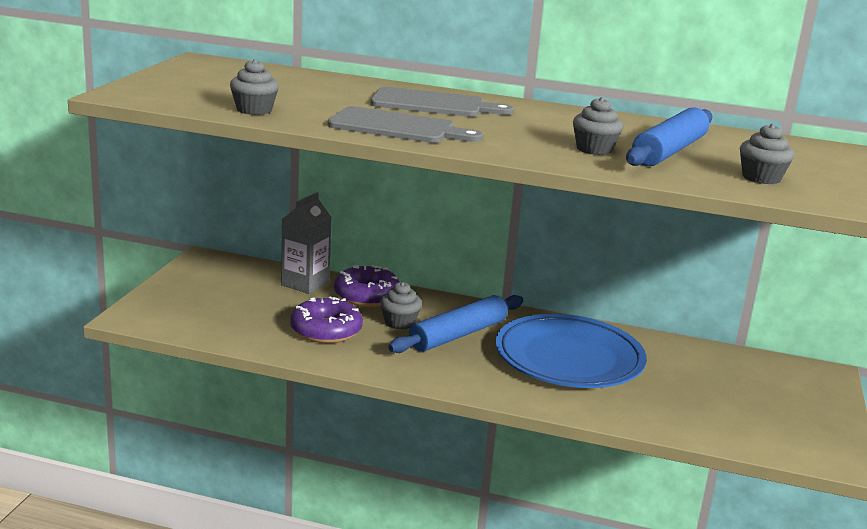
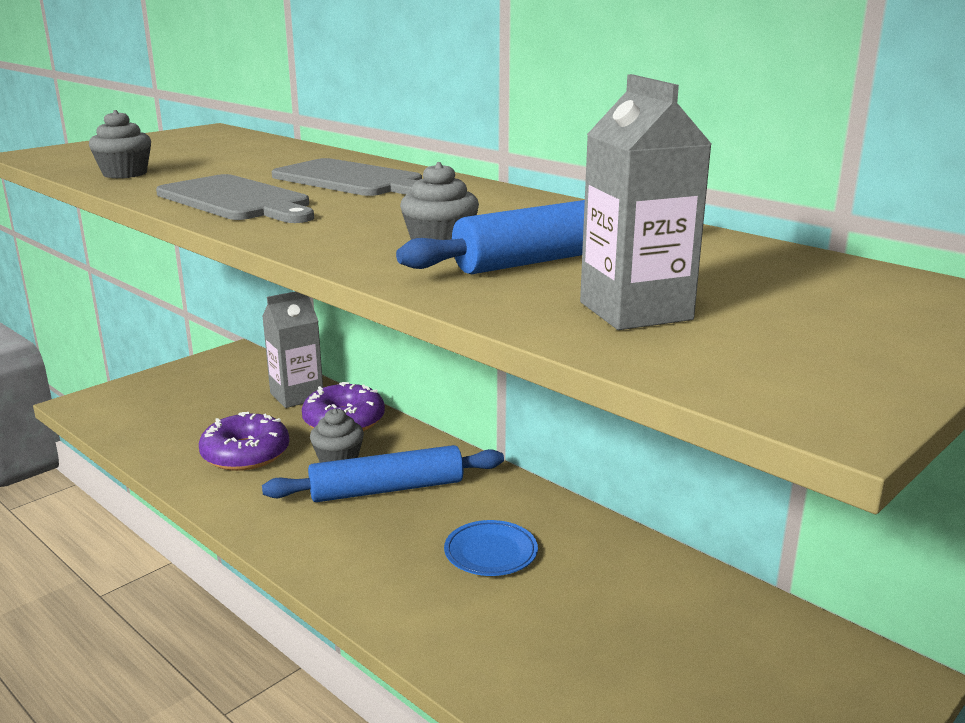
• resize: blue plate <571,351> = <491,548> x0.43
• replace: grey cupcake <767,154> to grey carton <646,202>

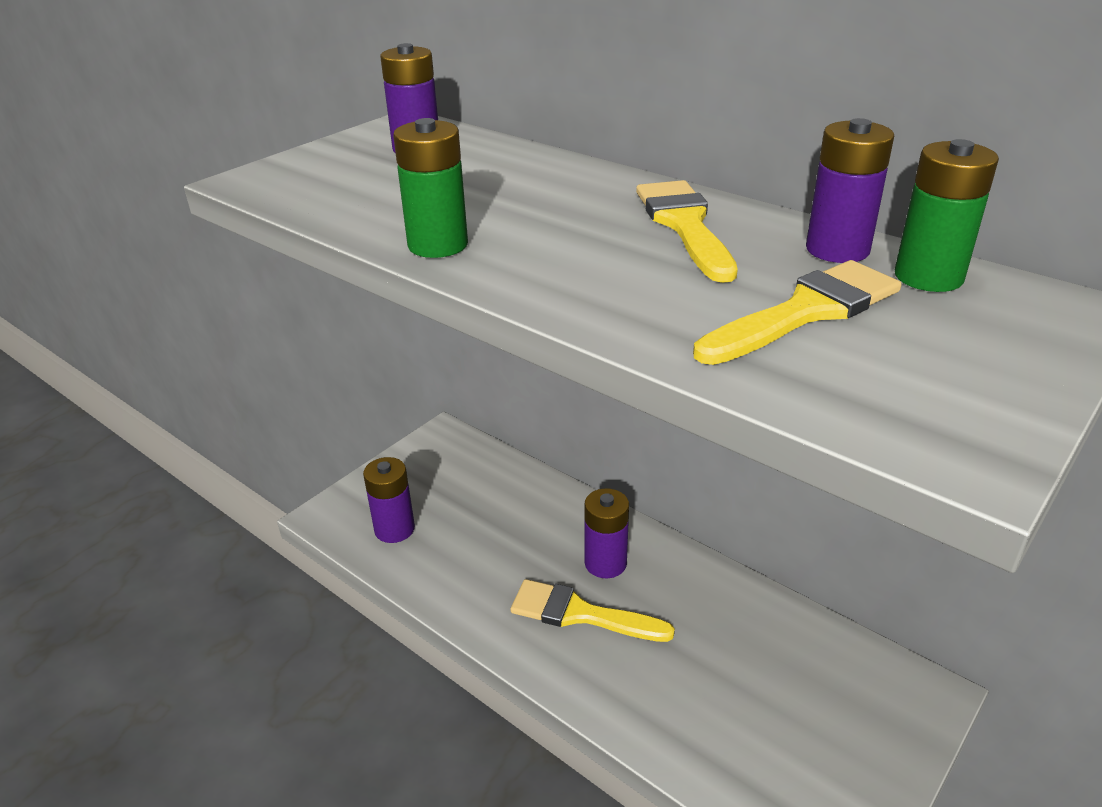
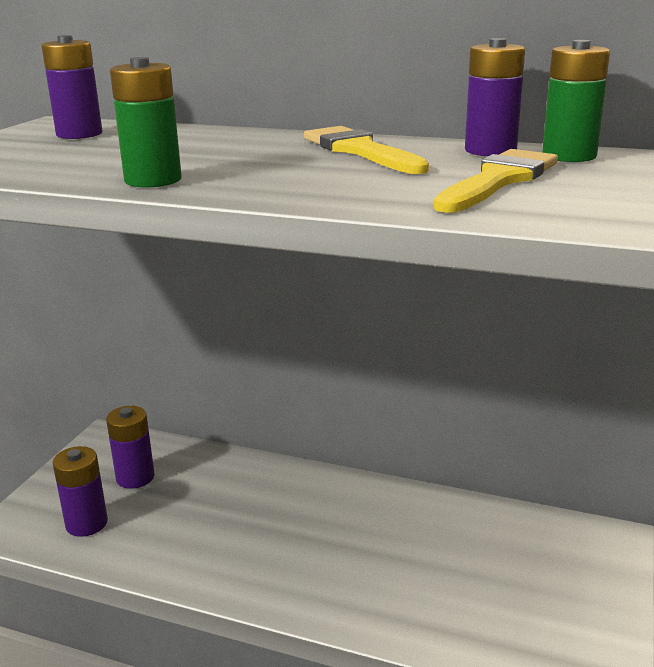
• move: purple battery <606,533> to <130,447>
• delete: yellow brush <592,610>

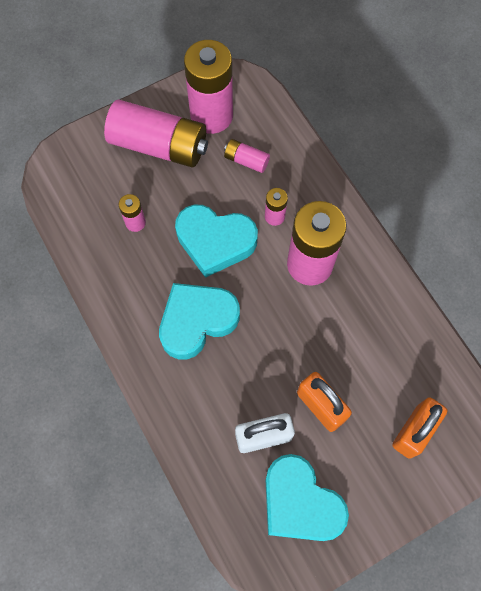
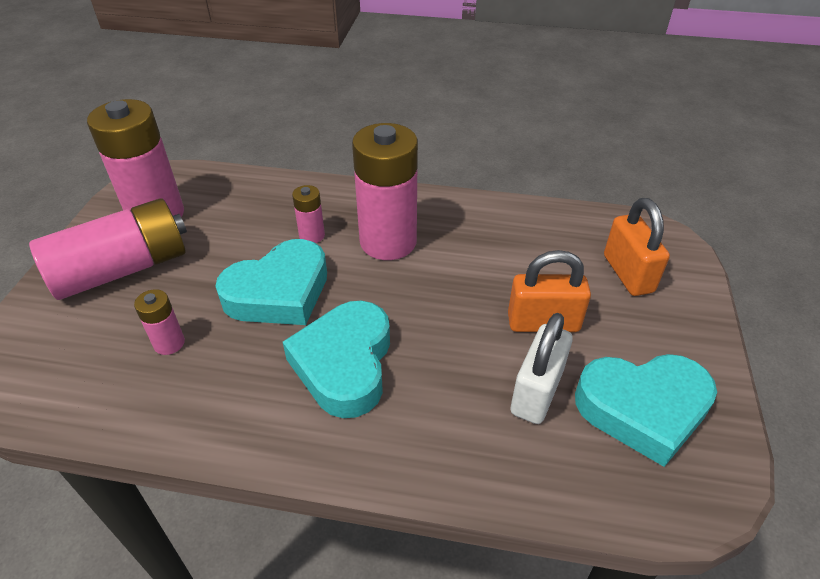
• delete: pink battery <247,156>

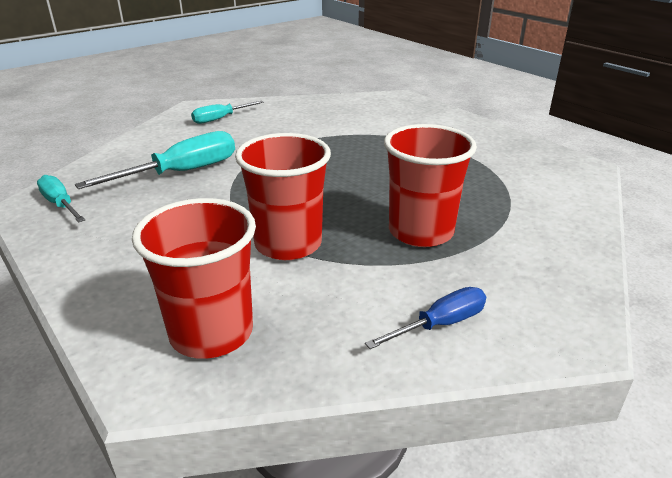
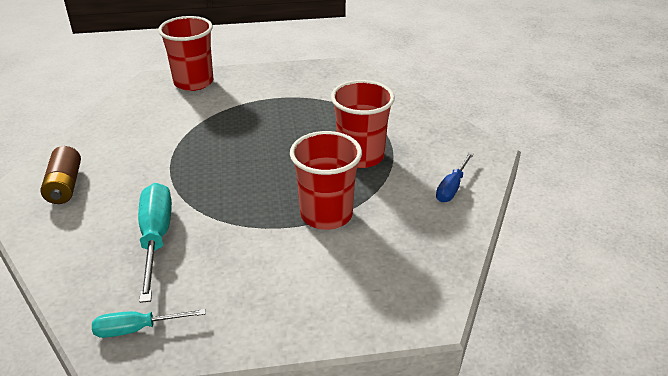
• replace: turquoise screwdriver <227,112> to brown battery <60,175>
• move: red cup <194,278> to <185,53>
• rotate: blue screwdriver <425,318> = <455,177> 150 degrees counterclockwise

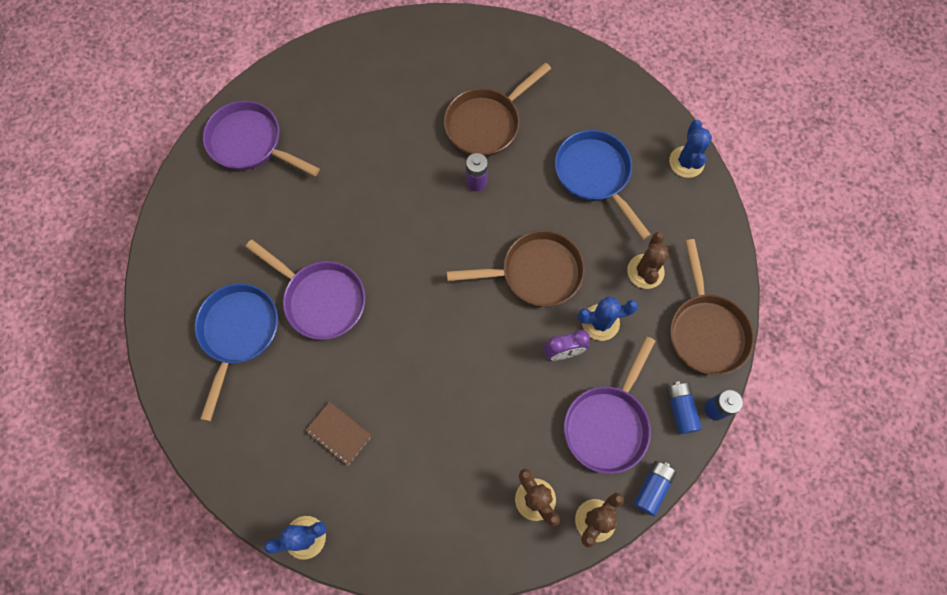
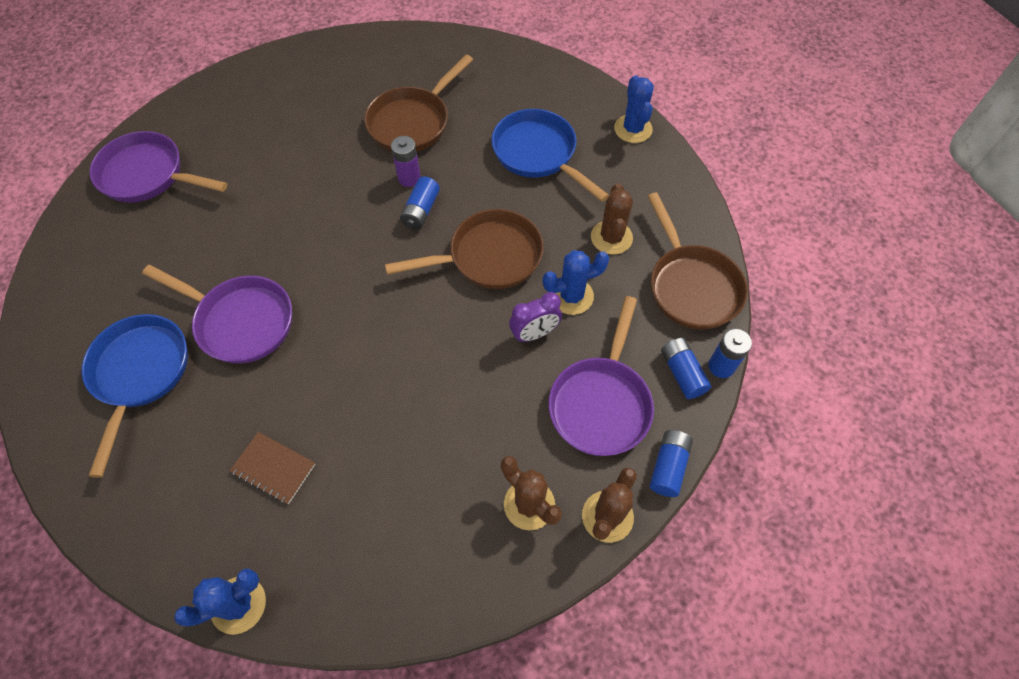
• insert: blue battery <420,203>

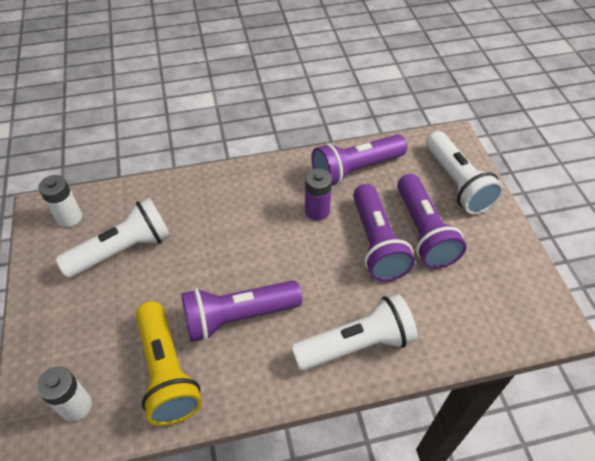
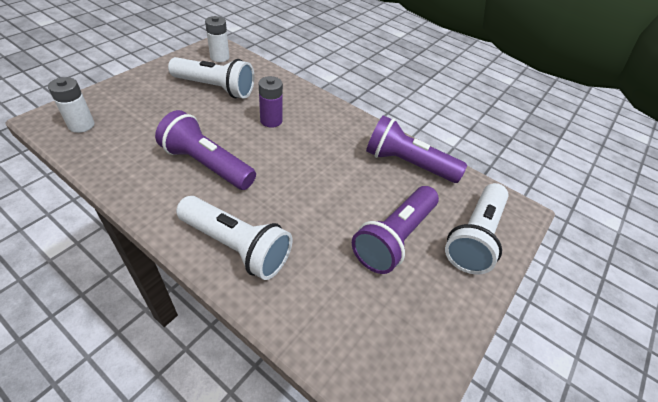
• move: purple battery <318,194> to <271,102>
• delete: yellow flashlight <168,363>
• delete: purple flashlight <384,232>

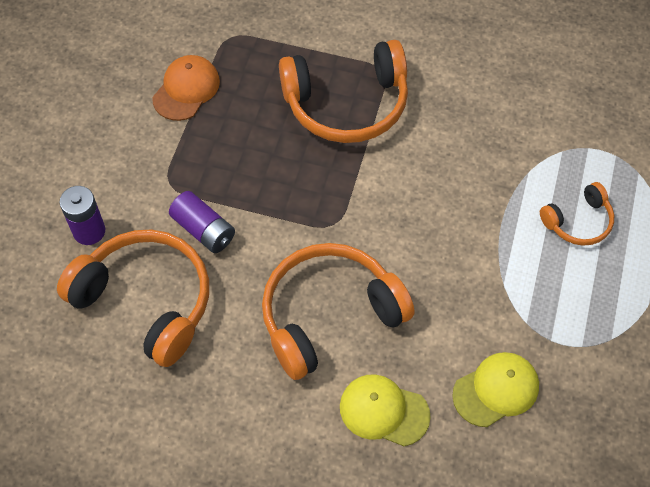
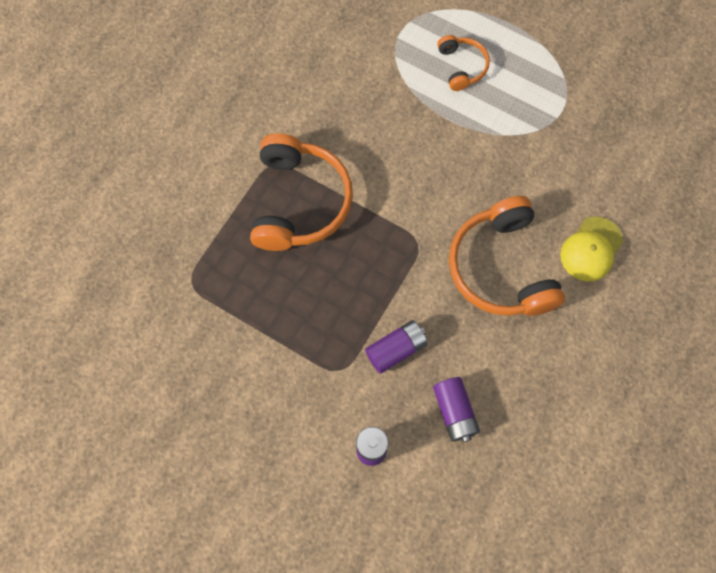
• replace: orange headphones <133,298> to purple battery <456,409>
• delete: orange cap <186,88>
• delete: yellow cap <495,389>

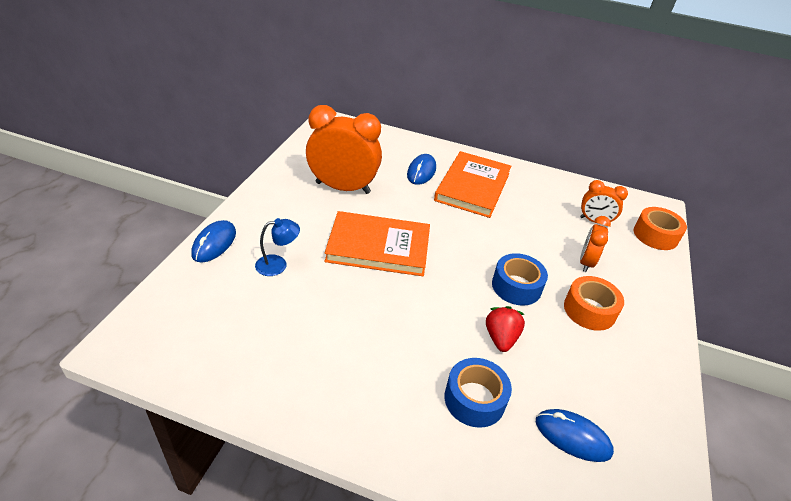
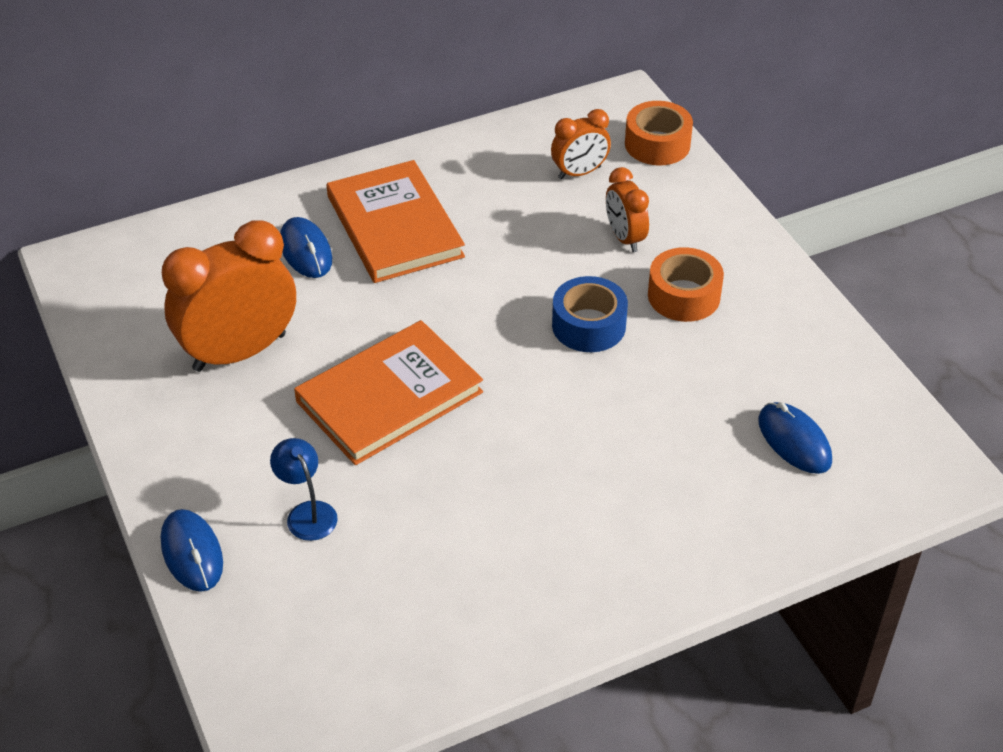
• rotate: blue lamp <277,247> = <304,489> 60 degrees counterclockwise
• rotate: blue mouse <575,435> = <795,438> 75 degrees clockwise
• delete: blue tape <478,393>
• delete: red strawberry <505,329>

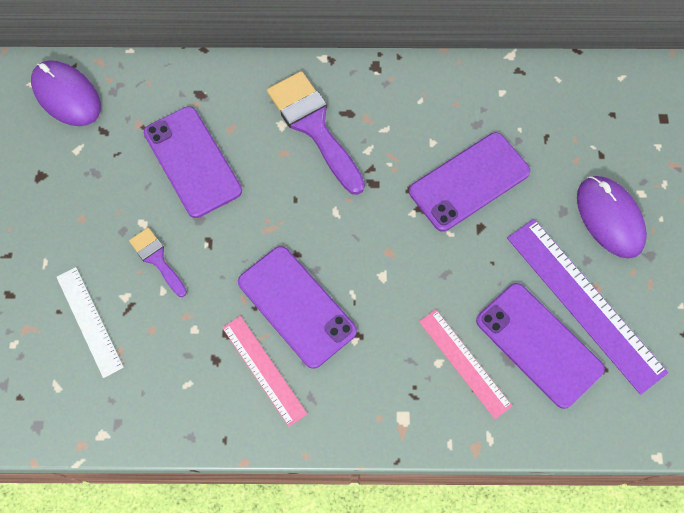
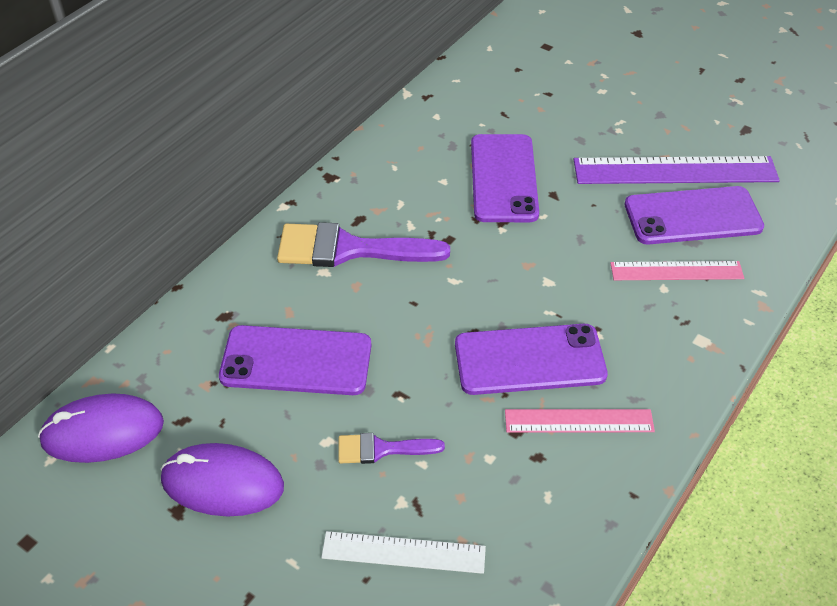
• move: purple mouse <612,217> to <222,480>

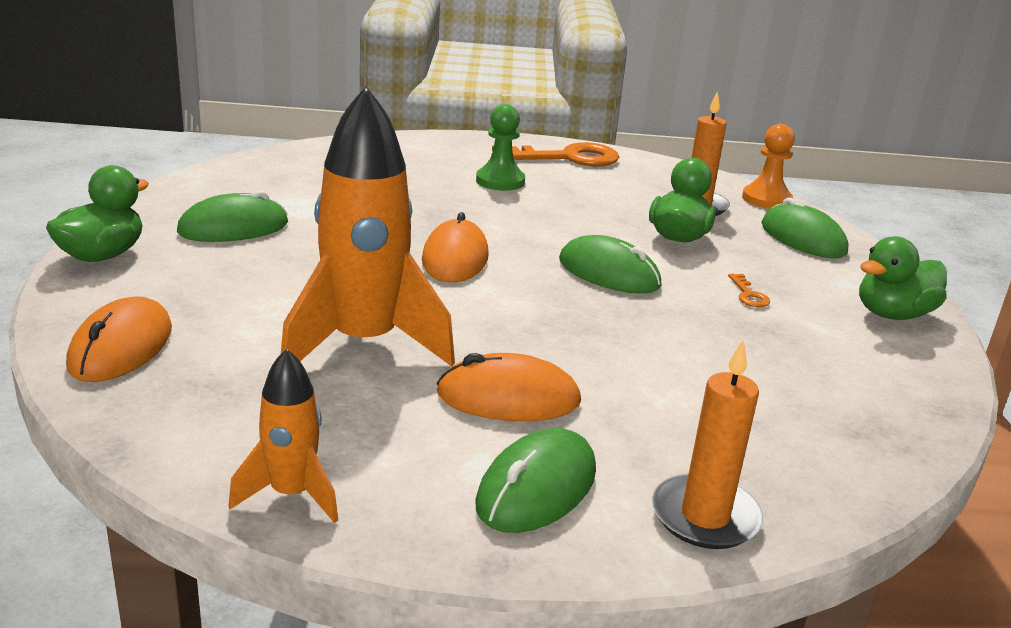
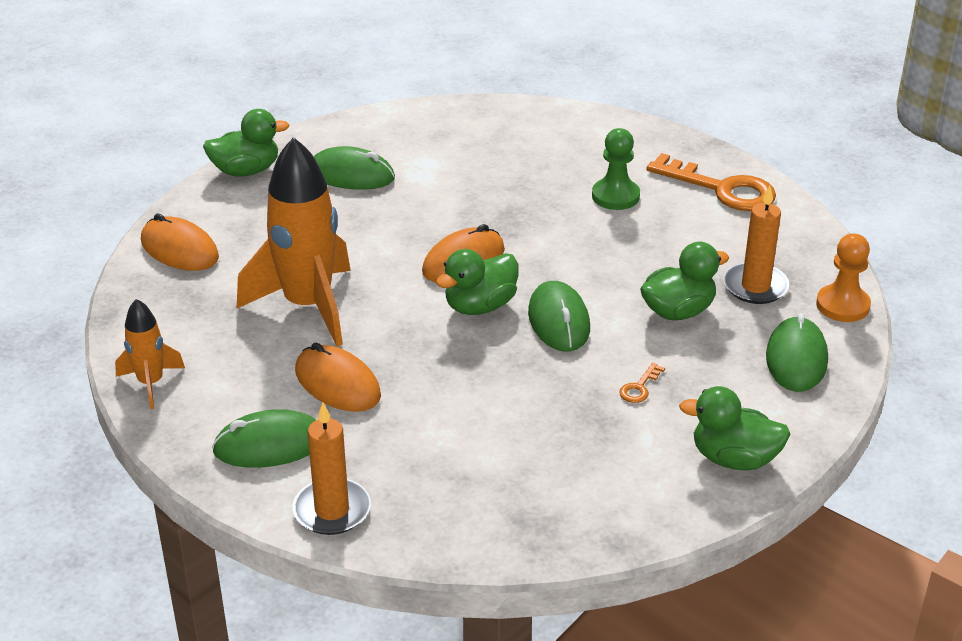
• rotate: orange mouse <119,339> = <180,242> 75 degrees clockwise
• insert: green duck <477,282>

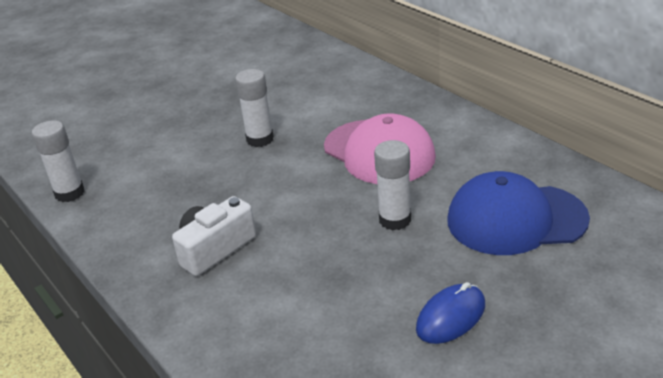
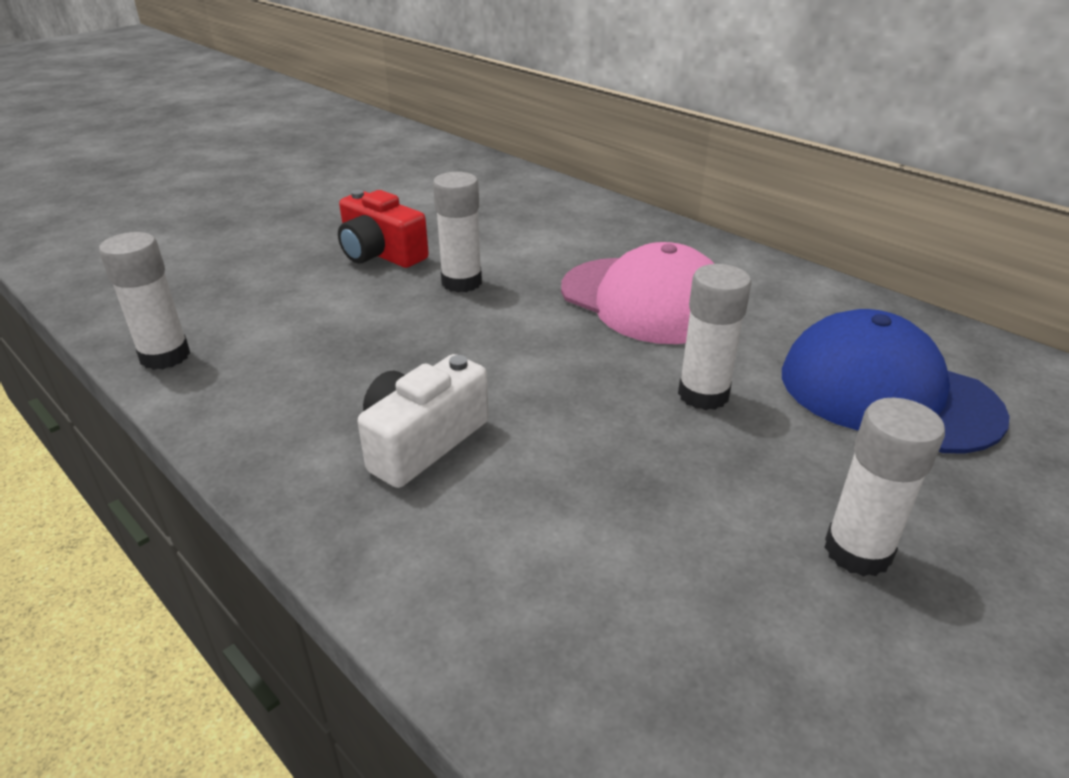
• insert: red camera <383,229>
• rotate: blue cap <518,213> = <896,381> 45 degrees clockwise
• replace: blue mouse <450,313> to white glue stick <884,487>

